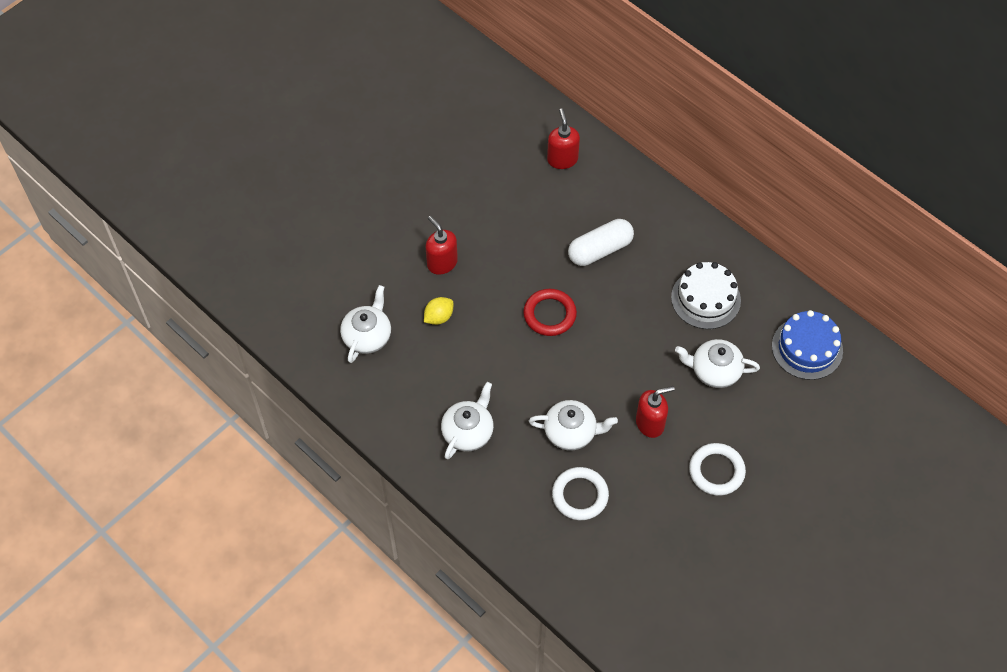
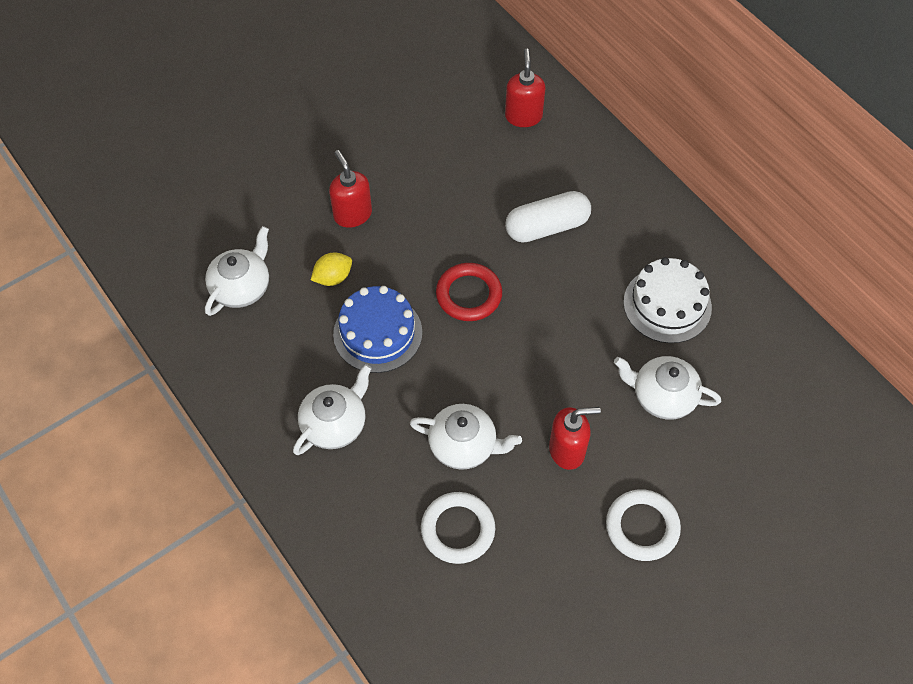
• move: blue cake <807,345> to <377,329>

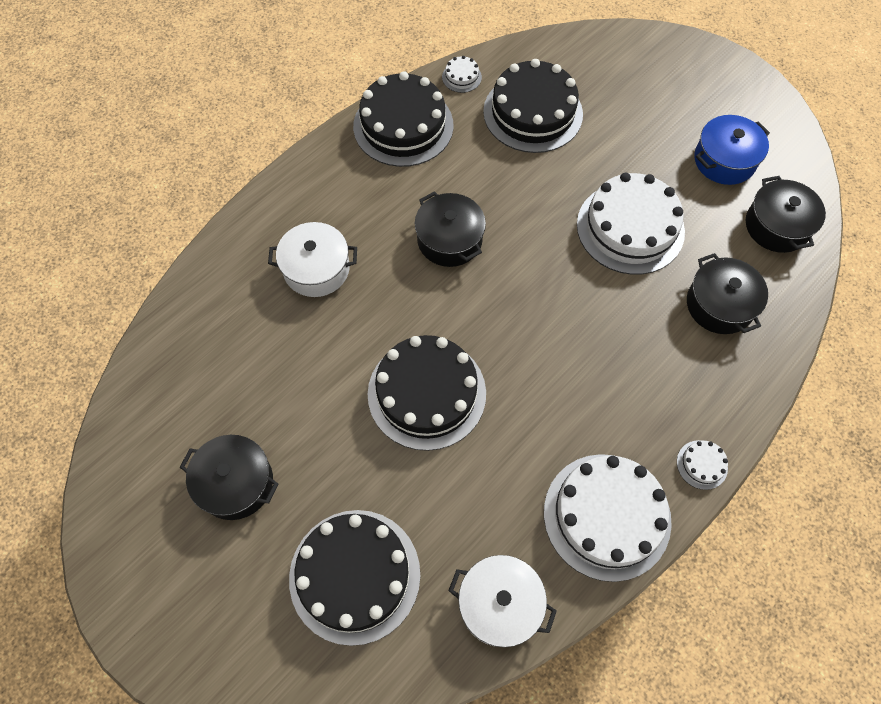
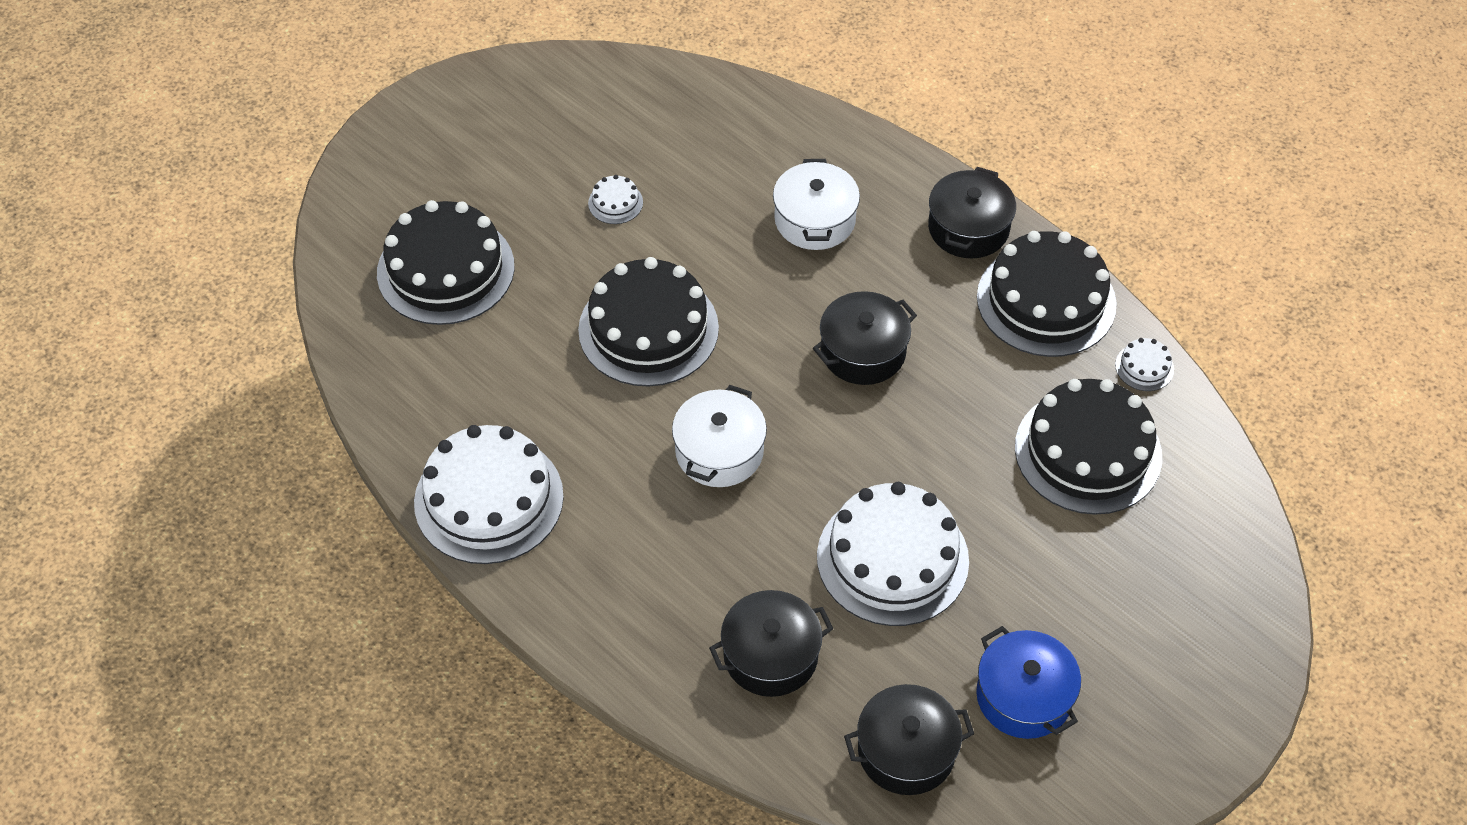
• move: white cake <702,465> to <615,199>
• move: white pot <502,601> to <719,436>
• move: black pot <229,477> to <972,212>

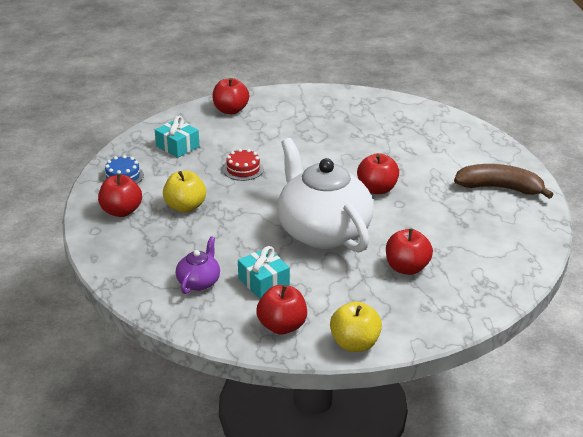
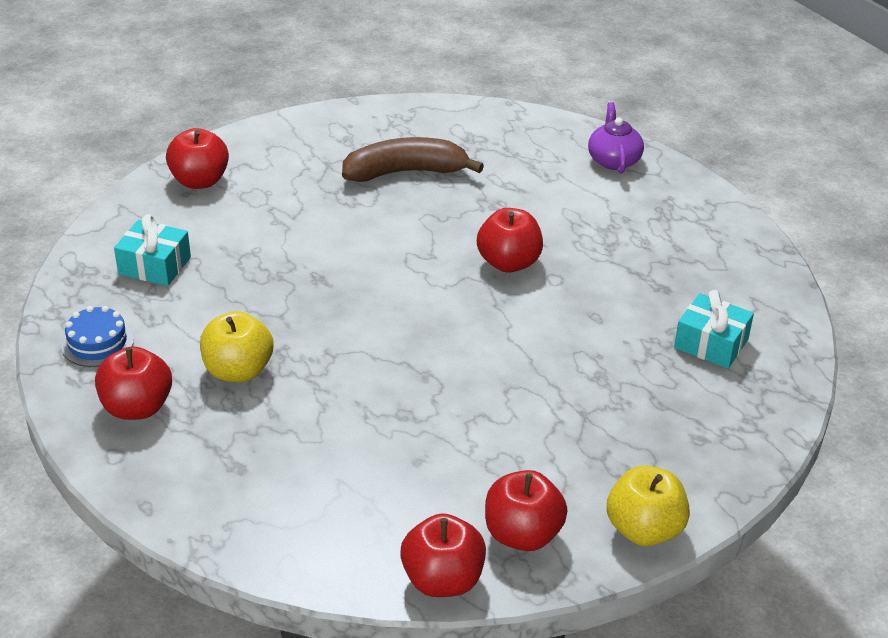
• move: brown banana <504,181> to <413,159>
• move: red apple <409,251> to <443,555>
• move: purple teapot <198,265> to <616,138>
• move: turquoise gift <264,272> to <714,329>
• delete: red cake <243,165>
• delete: white teapot <325,195>

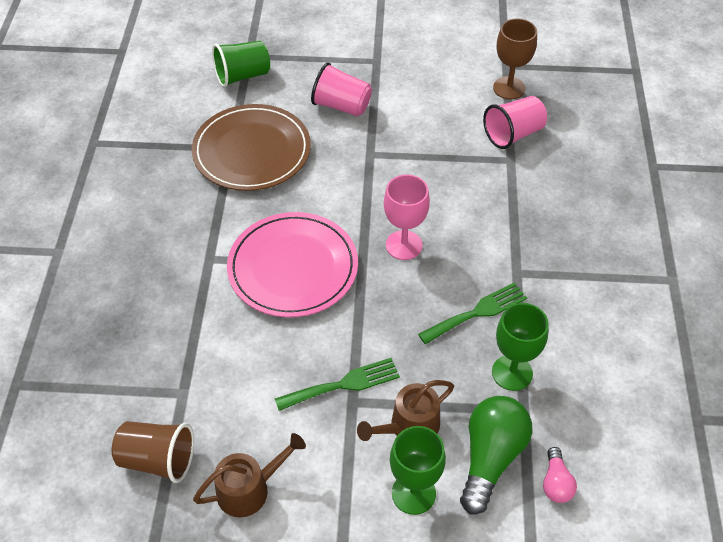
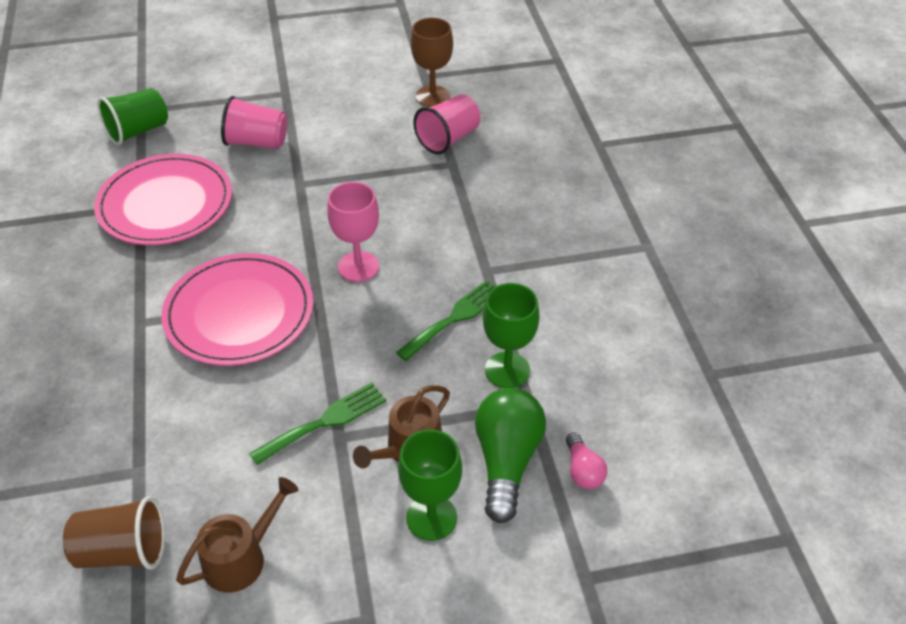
• recolor: brown plate <251,147> to pink plate <163,199>

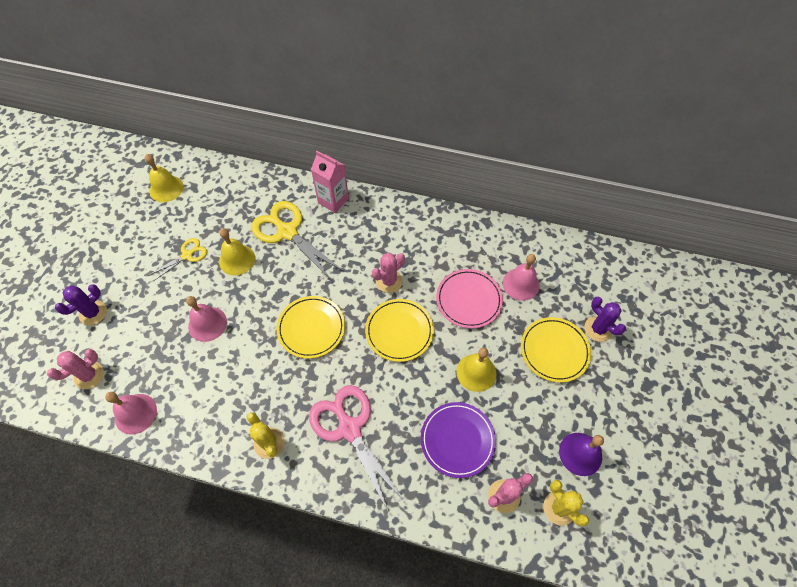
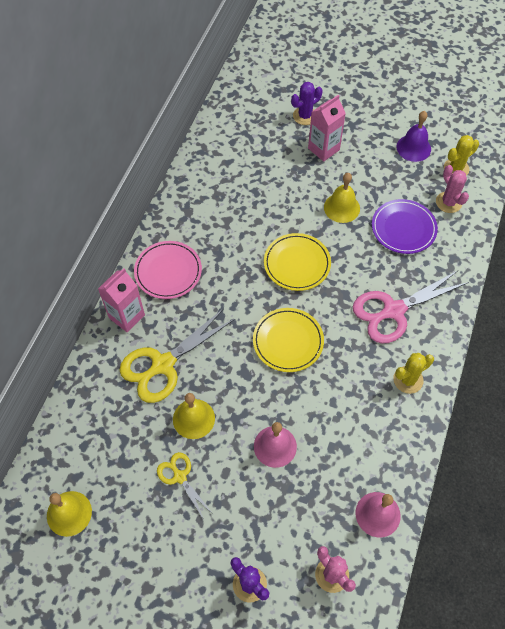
• move: pink plate <469,298> to <168,270>
• replace: yellow plate <556,350> to pink carton <327,128>
• delete: pink cactus <388,273>
• delete: pink bell <521,277>

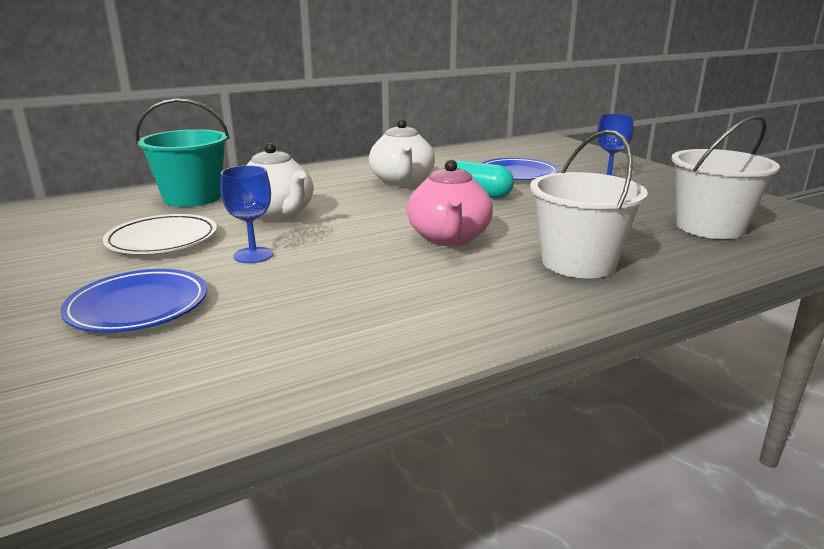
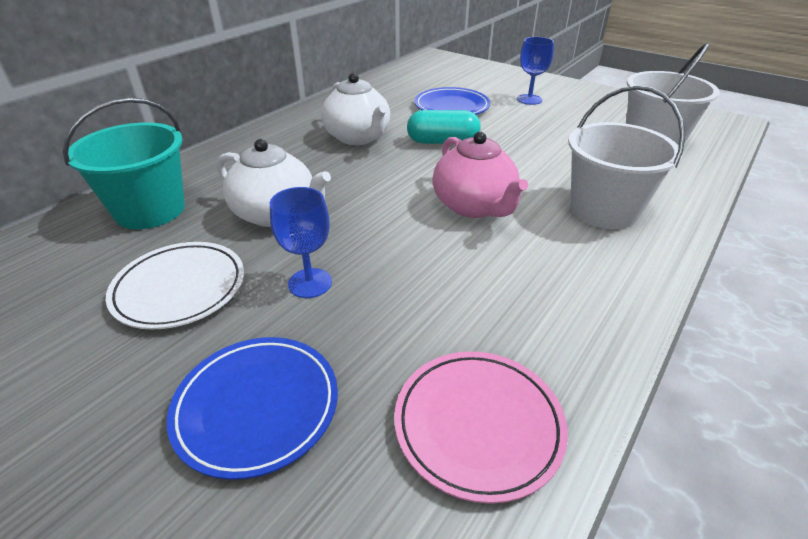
• insert: pink plate <481,427>

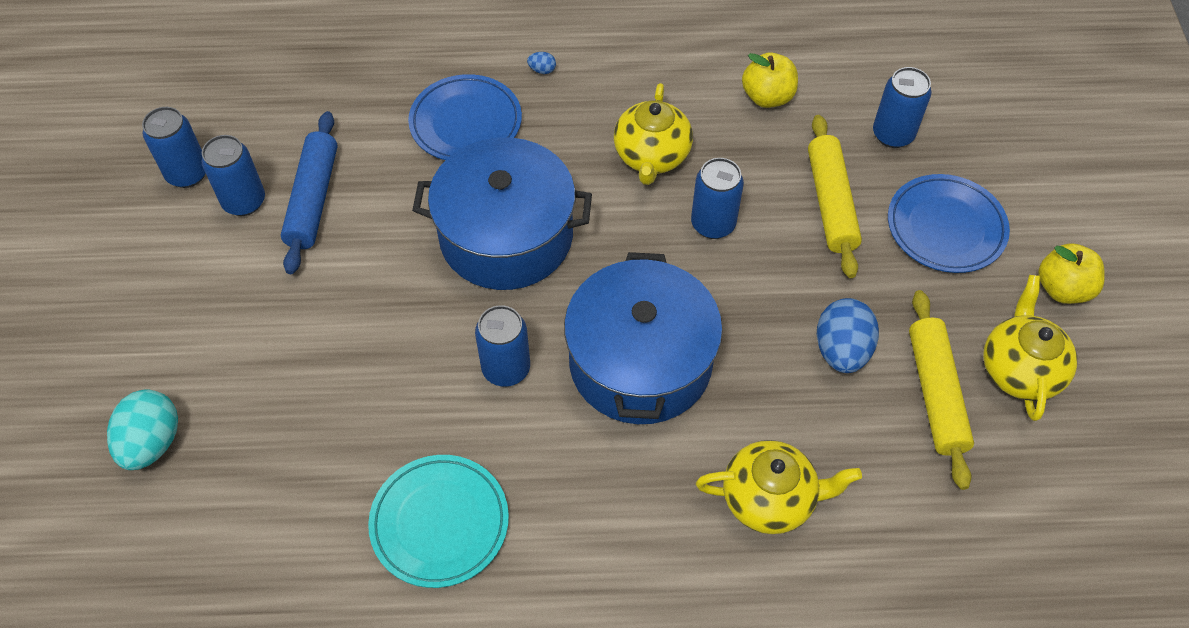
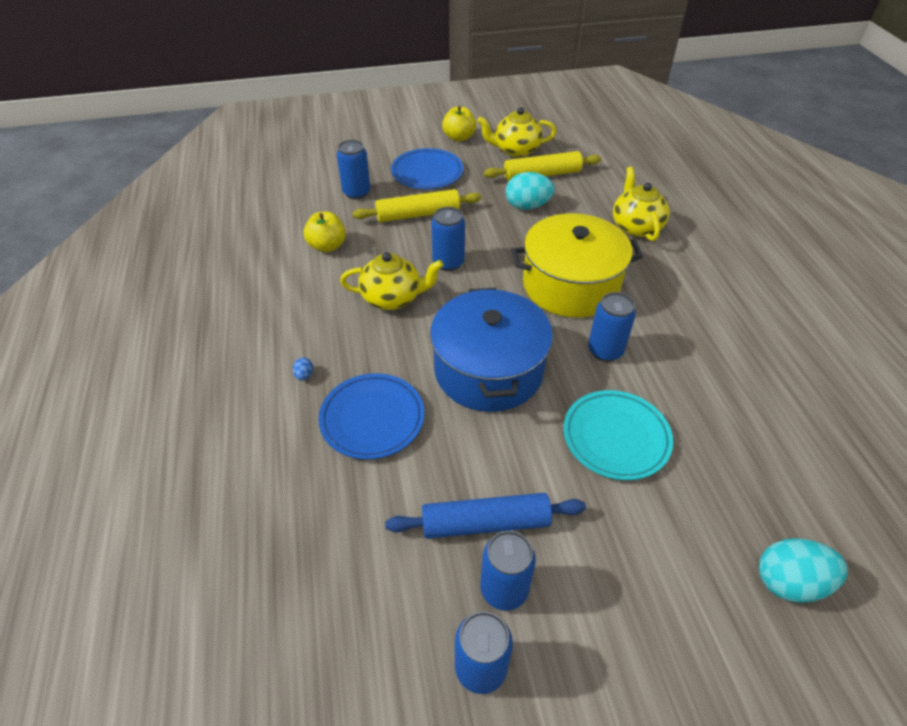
• recolor: blue egg <848,335> to turquoise egg <530,191>
• recolor: blue pot <643,338> to yellow pot <577,265>
• move: turquoise plate <438,521> to <618,435>

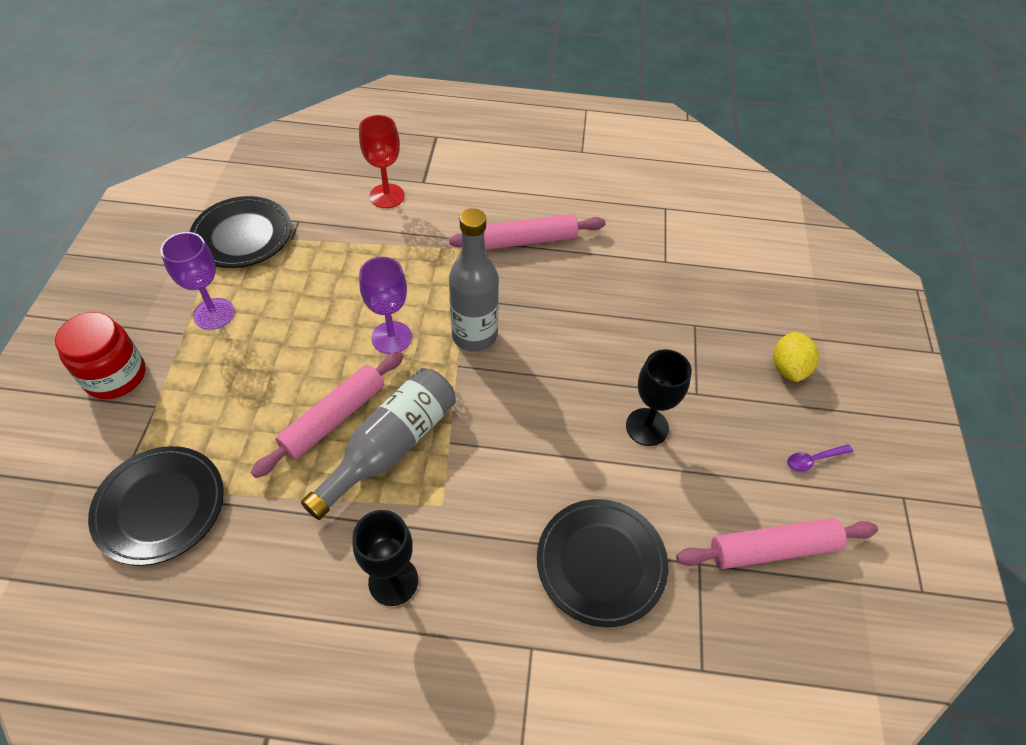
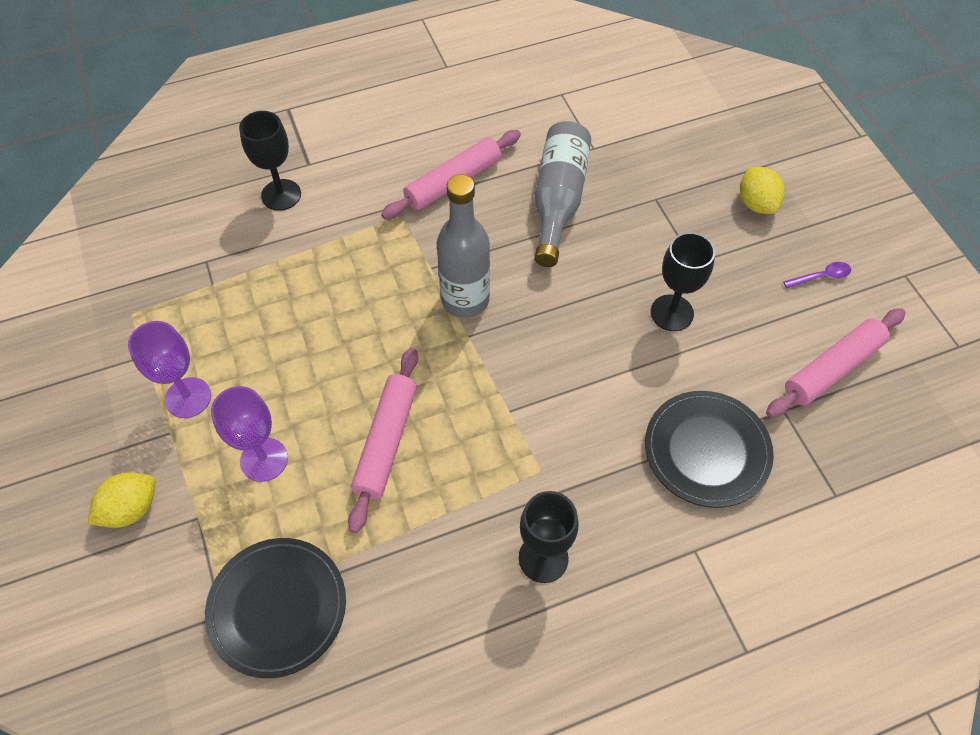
• replace: red jar <100,355> to yellow lemon <121,500>
• move: purple goblet <385,305> to <249,434>
• recolor: red goblet <382,161> to black goblet <270,161>
• move: grey bottle <378,444> to <563,194>
• rotate: purple spoon <820,458> = <817,275> 150 degrees counterclockwise
• delete: black plate <240,232>

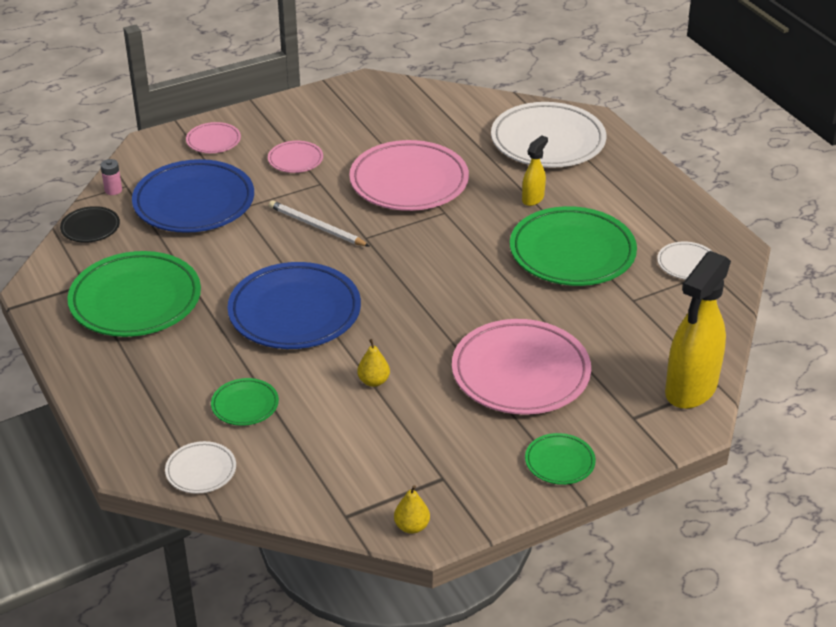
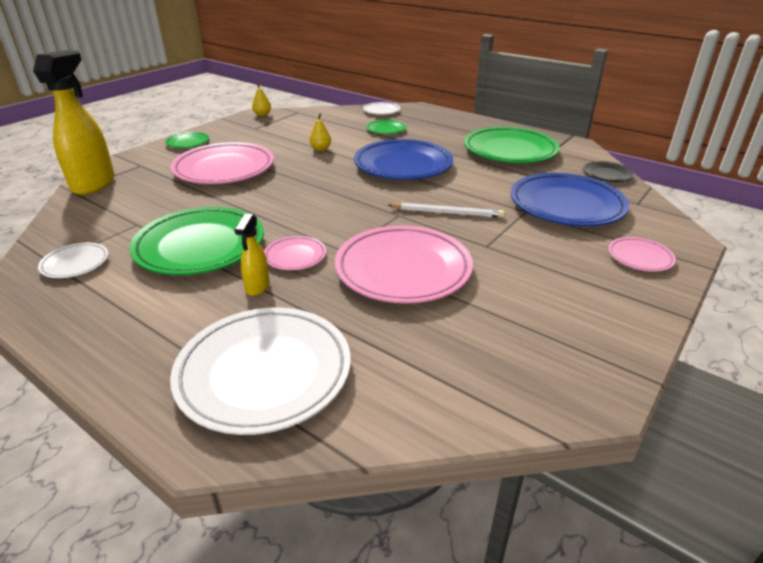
• move: pink plate <295,157> to <295,253>
• delete: pink battery <111,177>

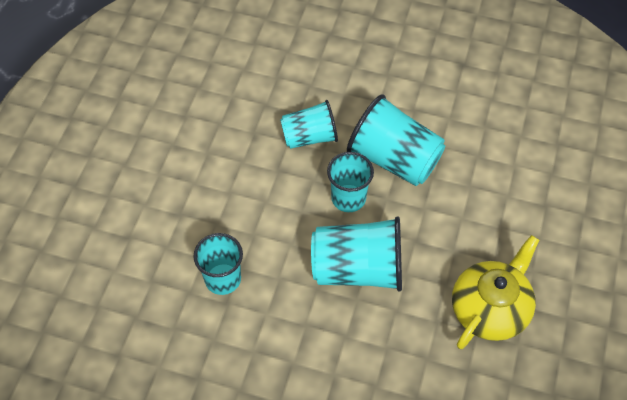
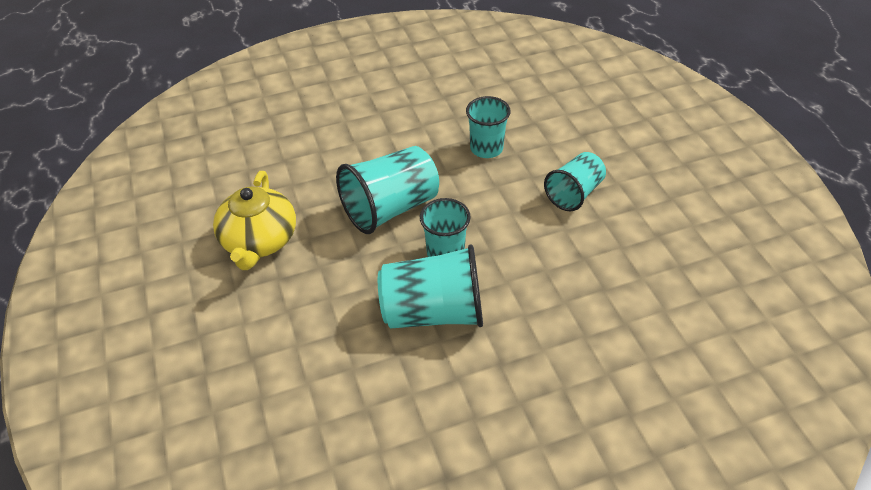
• move: turquoise cup <309,124> to <575,181>

